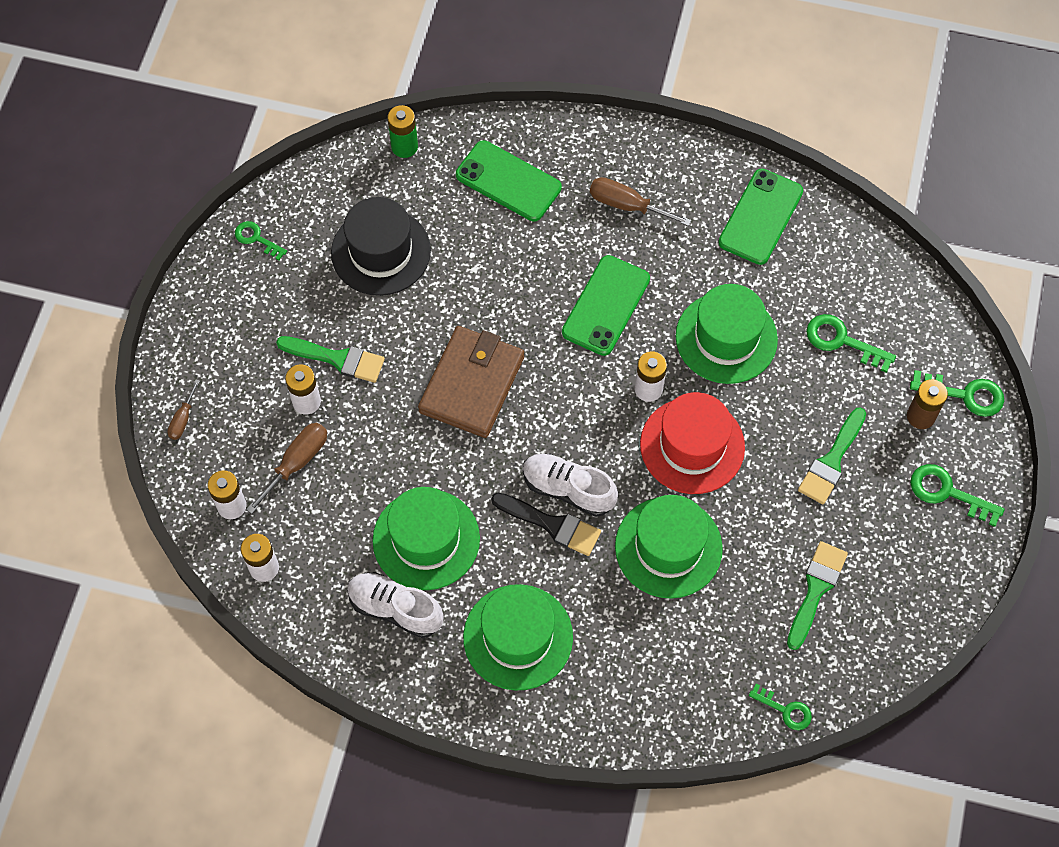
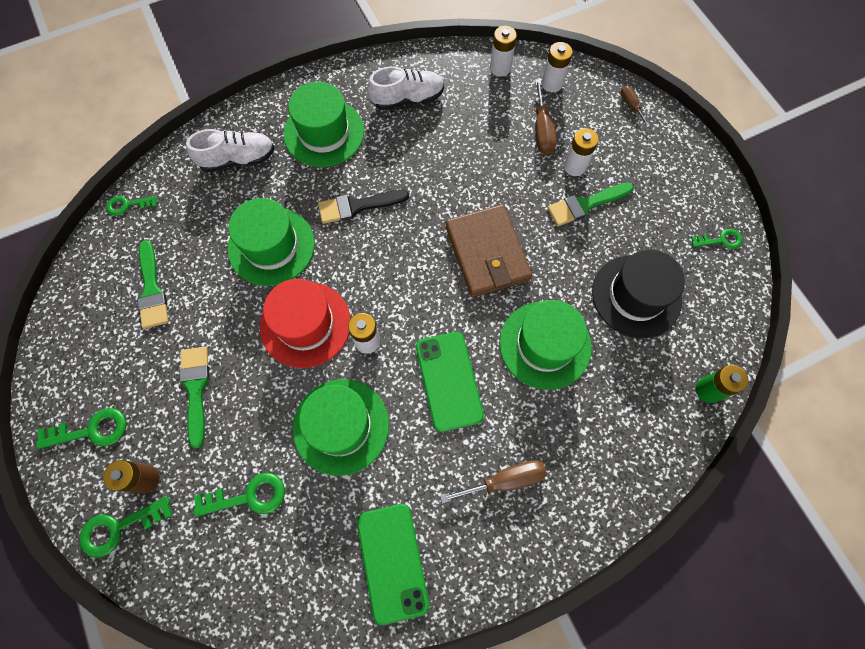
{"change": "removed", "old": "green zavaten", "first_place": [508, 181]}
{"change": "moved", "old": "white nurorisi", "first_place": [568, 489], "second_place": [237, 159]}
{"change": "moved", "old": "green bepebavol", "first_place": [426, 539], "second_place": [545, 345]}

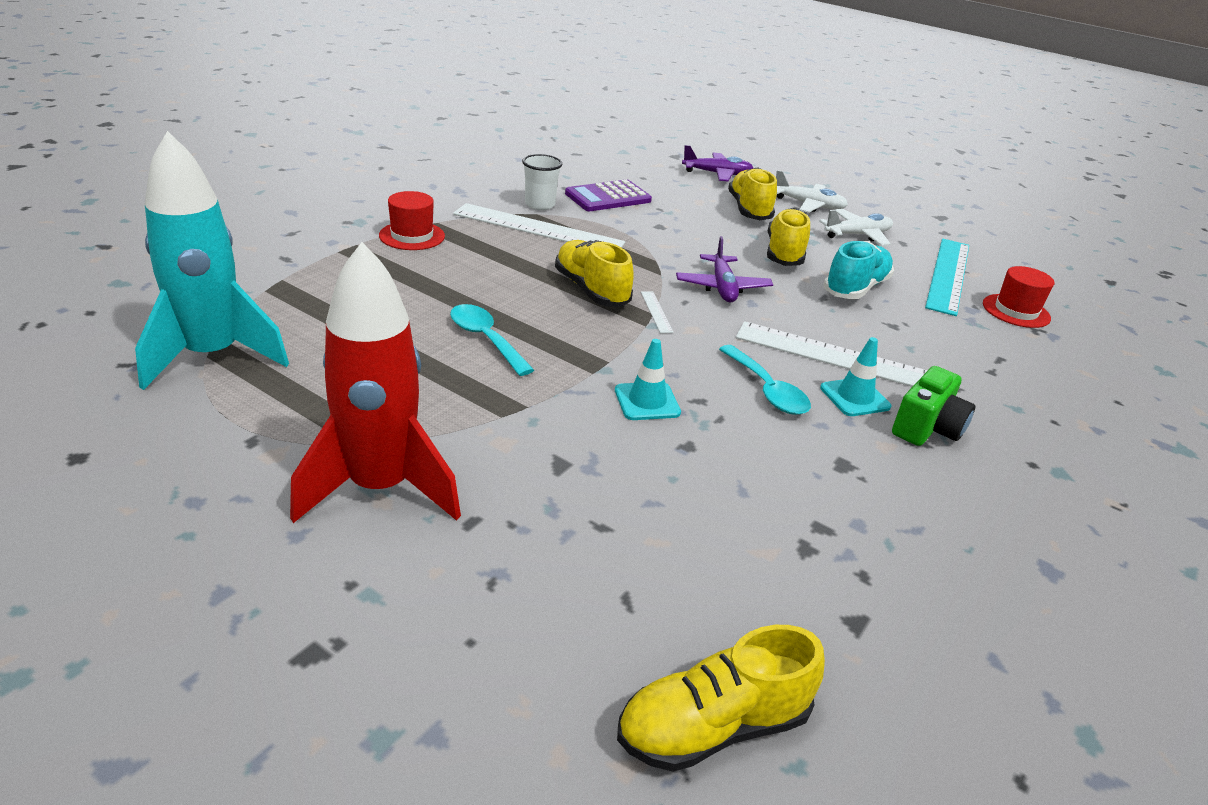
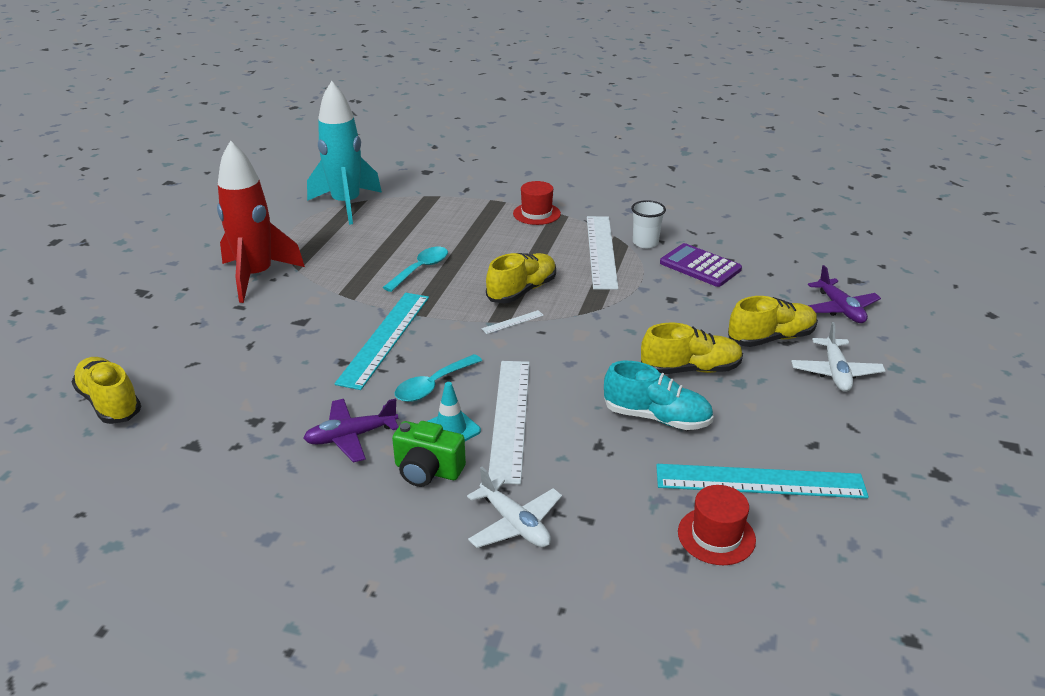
{"change": "moved", "old": "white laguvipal", "first_place": [857, 235], "second_place": [515, 524]}
{"change": "moved", "old": "purple laguvipal", "first_place": [722, 287], "second_place": [351, 436]}
{"change": "replaced", "old": "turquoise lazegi", "new": "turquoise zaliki", "first_place": [647, 401], "second_place": [385, 338]}

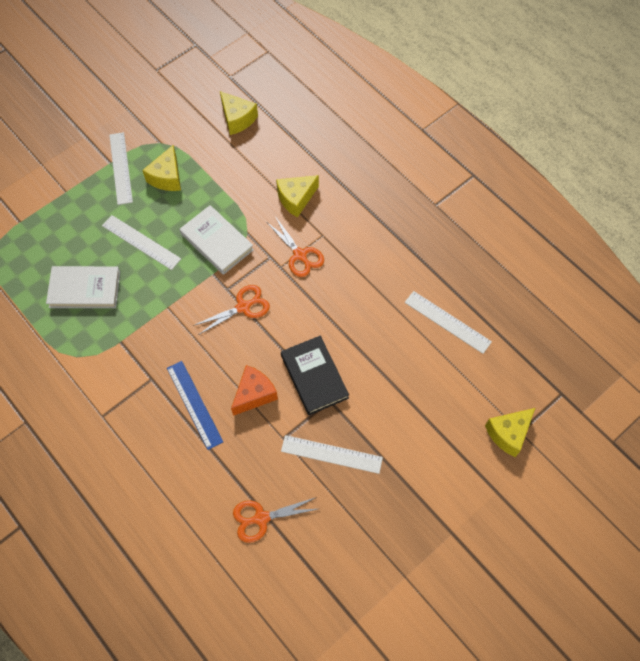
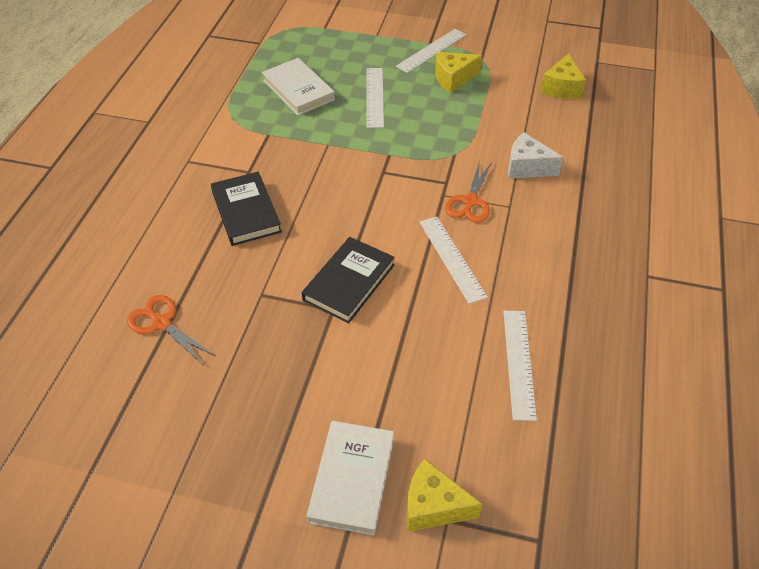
{"change": "recoloured", "old": "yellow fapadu", "new": "white fapadu", "first_place": [296, 199], "second_place": [527, 167]}
{"change": "moved", "old": "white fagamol", "first_place": [217, 242], "second_place": [352, 479]}
{"change": "removed", "old": "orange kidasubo", "first_place": [243, 307]}
{"change": "replaced", "old": "blue zaliki", "new": "black fagamol", "first_place": [194, 404], "second_place": [246, 212]}
{"change": "removed", "old": "orange fapadu", "first_place": [254, 394]}
{"change": "moved", "old": "white zaliki", "first_place": [331, 454], "second_place": [452, 258]}

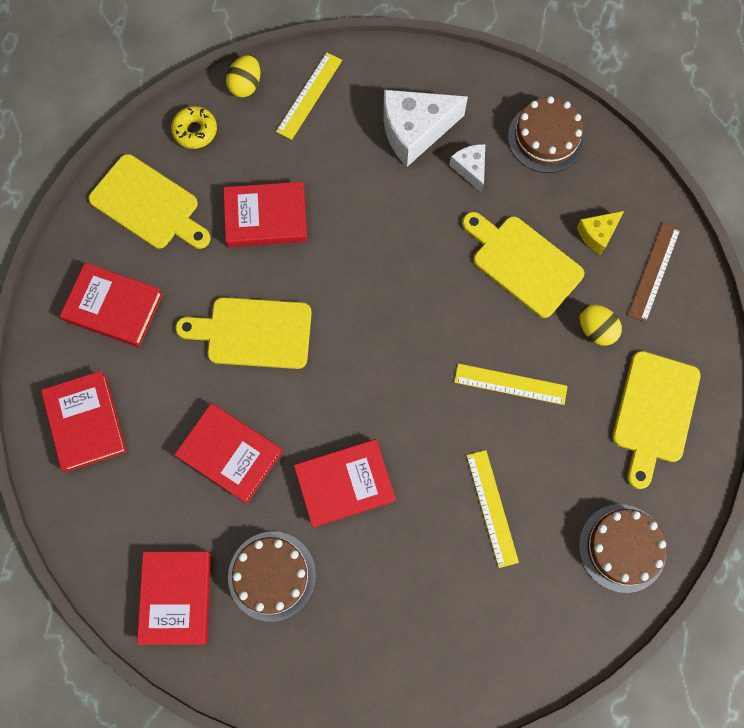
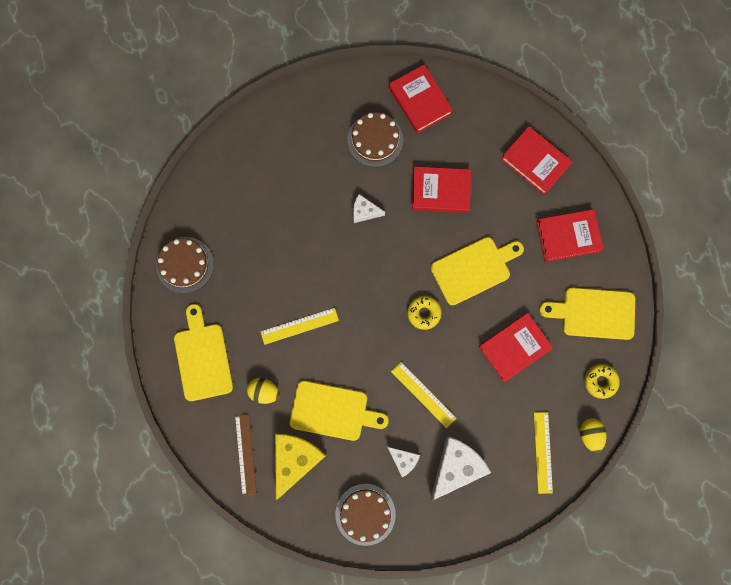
{"change": "resized", "old": "yellow fapadu", "first_place": [597, 234], "second_place": [295, 460], "factor": 1.89}
{"change": "replaced", "old": "red fagamol", "new": "white fapadu", "first_place": [344, 484], "second_place": [364, 211]}
{"change": "moved", "old": "yellow zaliki", "first_place": [492, 508], "second_place": [423, 394]}
{"change": "added", "new": "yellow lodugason", "second_place": [424, 313]}

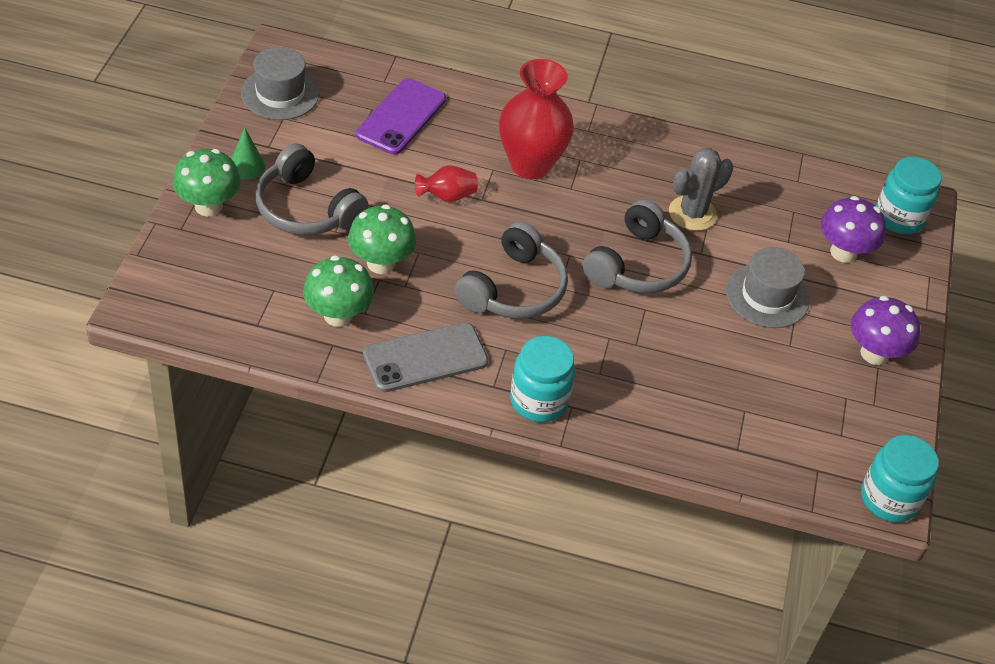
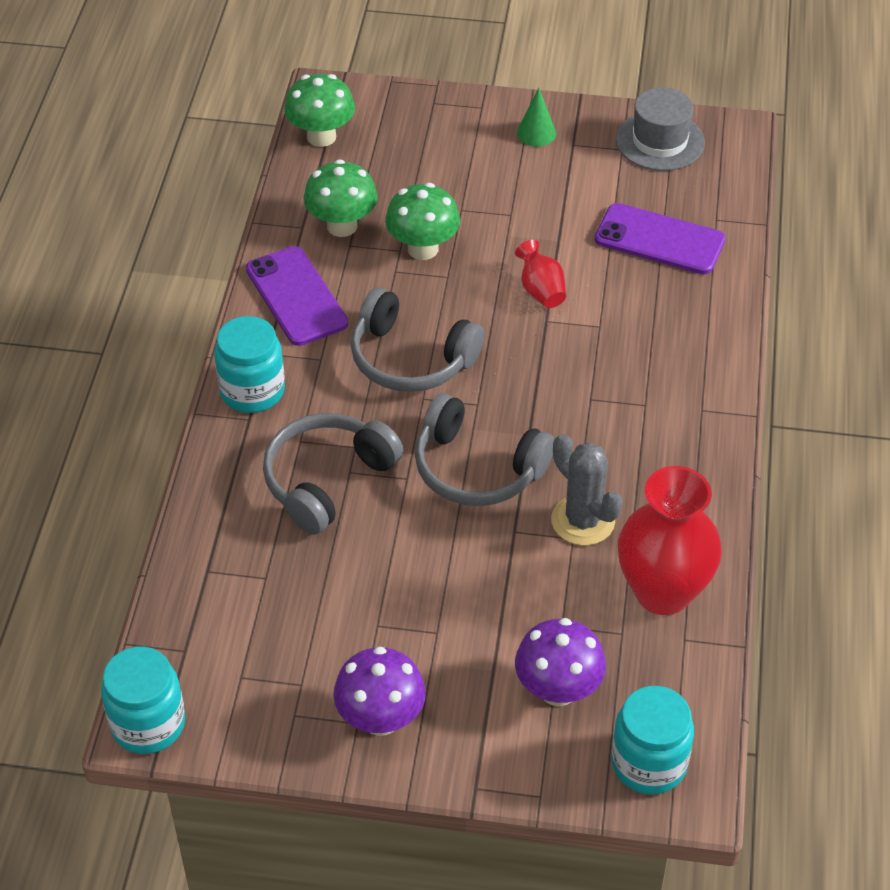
{"change": "moved", "old": "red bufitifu", "first_place": [530, 164], "second_place": [662, 592]}
{"change": "moved", "old": "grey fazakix", "first_place": [306, 208], "second_place": [327, 480]}
{"change": "moved", "old": "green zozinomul", "first_place": [208, 206], "second_place": [321, 137]}
{"change": "removed", "old": "grey bepebavol", "first_place": [767, 296]}
{"change": "recoloured", "old": "grey zavaten", "new": "purple zavaten", "first_place": [425, 358], "second_place": [296, 296]}

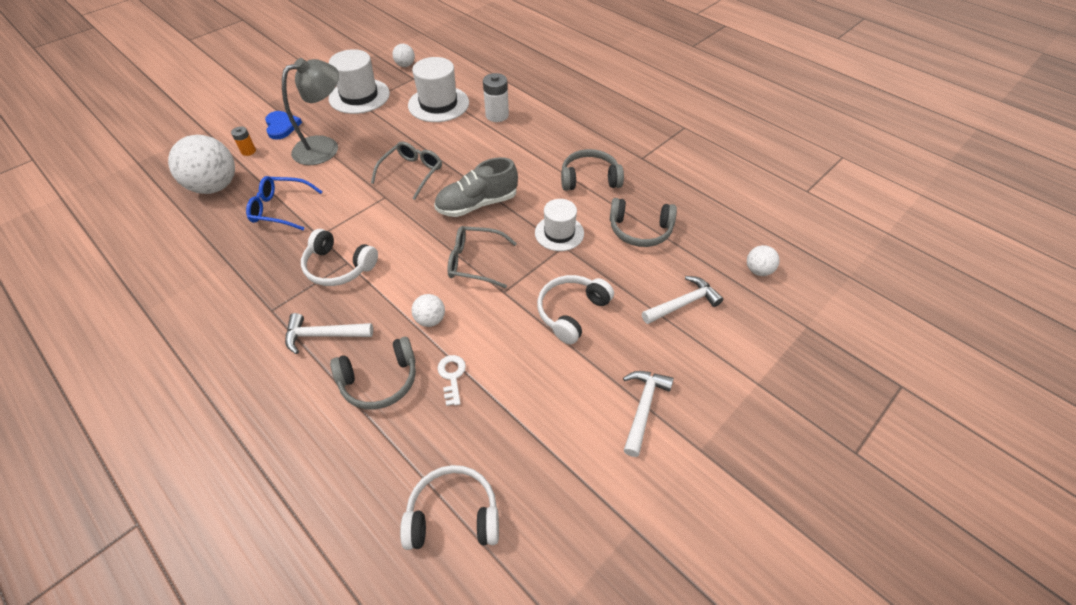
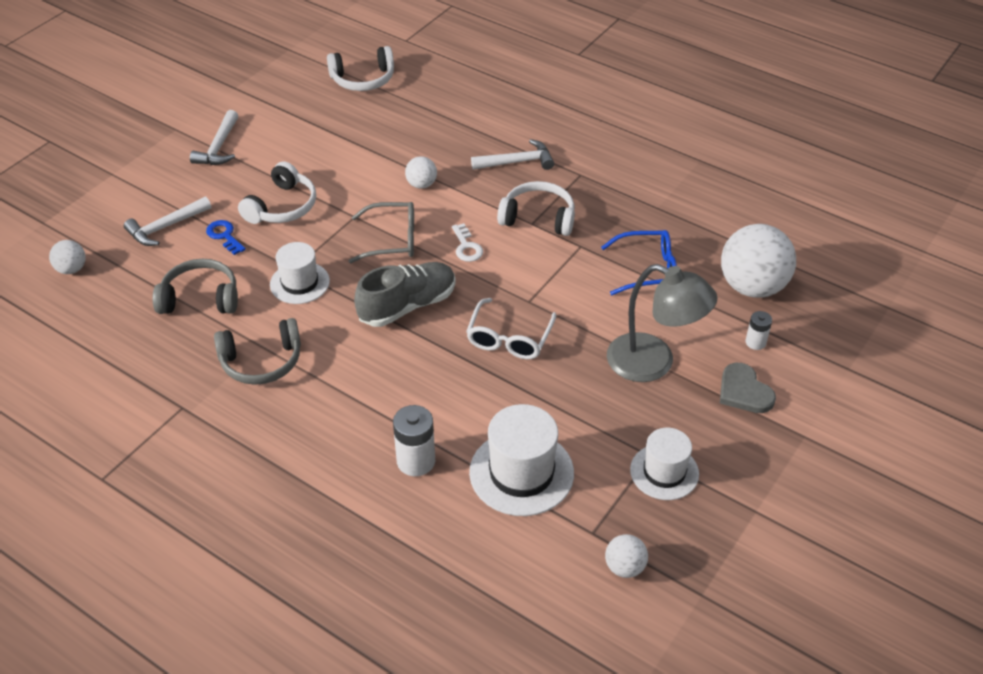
{"change": "resized", "old": "white bepebavol", "first_place": [359, 96], "second_place": [664, 472], "factor": 0.66}
{"change": "turned", "old": "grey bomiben", "first_place": [325, 147], "second_place": [653, 363], "degrees": -105}
{"change": "recoloured", "old": "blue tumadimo", "new": "grey tumadimo", "first_place": [282, 126], "second_place": [744, 391]}
{"change": "recoloured", "old": "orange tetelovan", "new": "white tetelovan", "first_place": [248, 151], "second_place": [755, 342]}
{"change": "recoloured", "old": "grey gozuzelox", "new": "white gozuzelox", "first_place": [412, 173], "second_place": [509, 338]}
{"change": "removed", "old": "grey fazakix", "first_place": [380, 380]}
{"change": "moved", "old": "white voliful", "first_place": [452, 376], "second_place": [466, 247]}
{"change": "added", "new": "blue voliful", "second_place": [224, 236]}

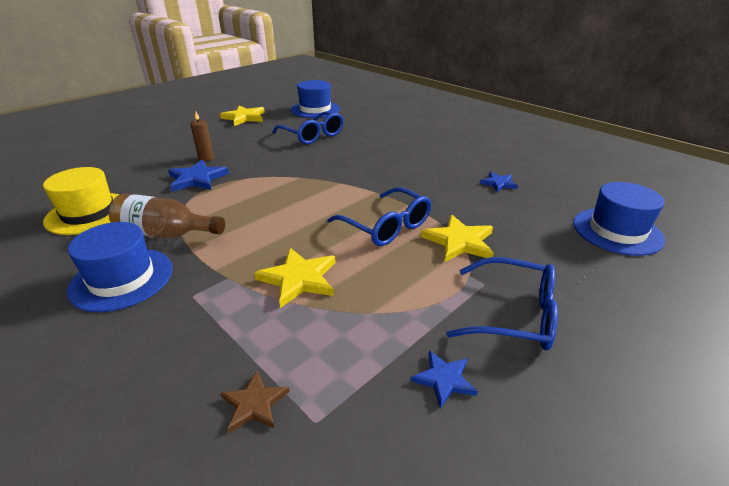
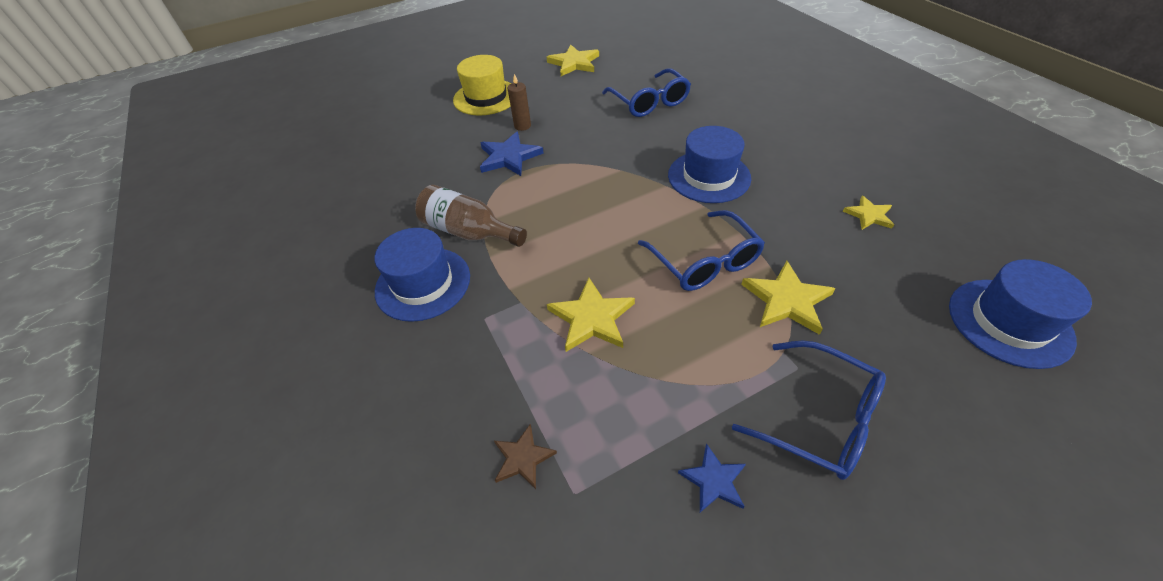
{"change": "moved", "old": "blue bepebavol", "first_place": [315, 109], "second_place": [709, 176]}
{"change": "moved", "old": "yellow bepebavol", "first_place": [88, 213], "second_place": [486, 97]}
{"change": "recoloured", "old": "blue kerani", "new": "yellow kerani", "first_place": [498, 183], "second_place": [869, 215]}

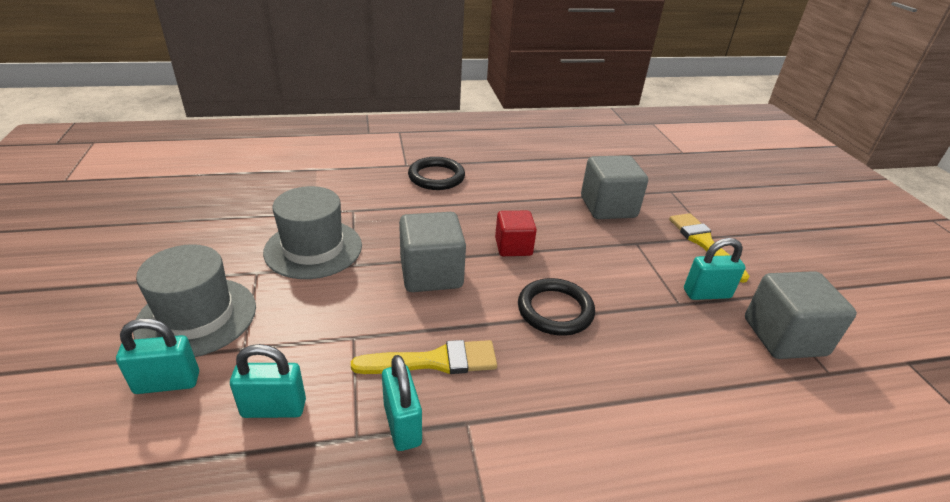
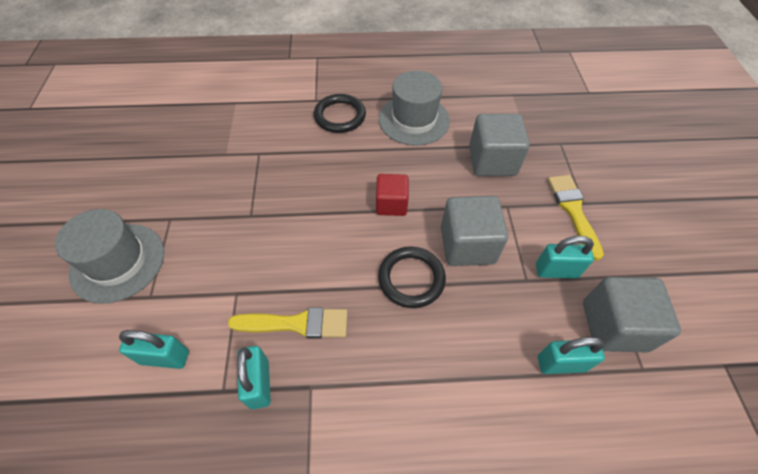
{"change": "moved", "old": "grey bepebavol", "first_place": [313, 249], "second_place": [414, 120]}
{"change": "moved", "old": "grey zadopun", "first_place": [431, 274], "second_place": [467, 245]}
{"change": "moved", "old": "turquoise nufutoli", "first_place": [167, 383], "second_place": [561, 363]}

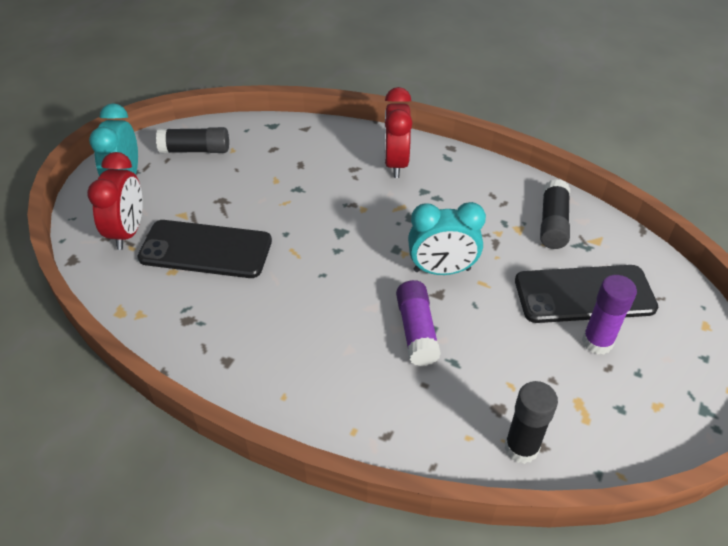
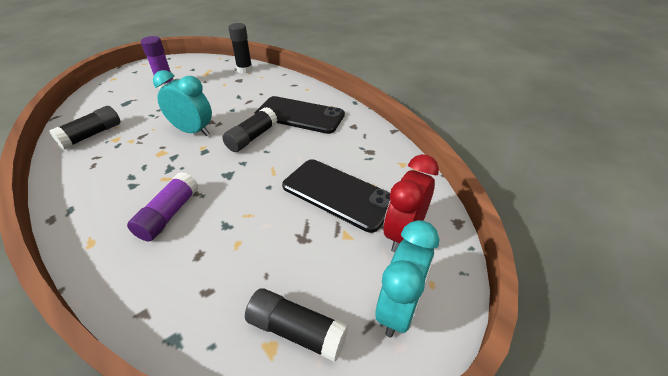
{"change": "removed", "old": "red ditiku", "first_place": [395, 163]}
{"change": "moved", "old": "black zavaten", "first_place": [584, 294], "second_place": [299, 115]}
{"change": "moved", "old": "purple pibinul", "first_place": [416, 330], "second_place": [169, 214]}
{"change": "added", "new": "black pibinul", "second_place": [252, 138]}

